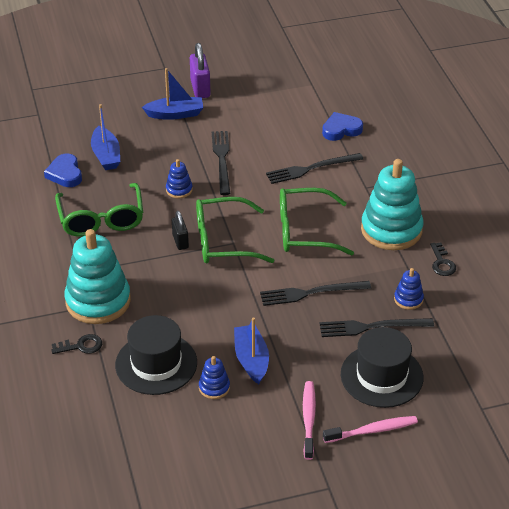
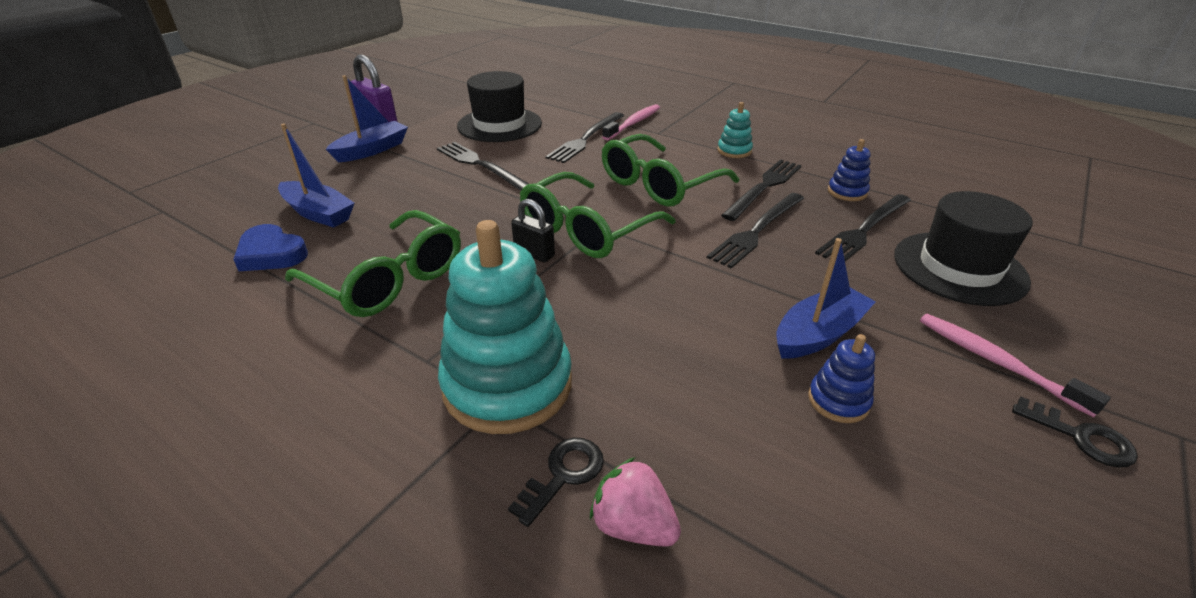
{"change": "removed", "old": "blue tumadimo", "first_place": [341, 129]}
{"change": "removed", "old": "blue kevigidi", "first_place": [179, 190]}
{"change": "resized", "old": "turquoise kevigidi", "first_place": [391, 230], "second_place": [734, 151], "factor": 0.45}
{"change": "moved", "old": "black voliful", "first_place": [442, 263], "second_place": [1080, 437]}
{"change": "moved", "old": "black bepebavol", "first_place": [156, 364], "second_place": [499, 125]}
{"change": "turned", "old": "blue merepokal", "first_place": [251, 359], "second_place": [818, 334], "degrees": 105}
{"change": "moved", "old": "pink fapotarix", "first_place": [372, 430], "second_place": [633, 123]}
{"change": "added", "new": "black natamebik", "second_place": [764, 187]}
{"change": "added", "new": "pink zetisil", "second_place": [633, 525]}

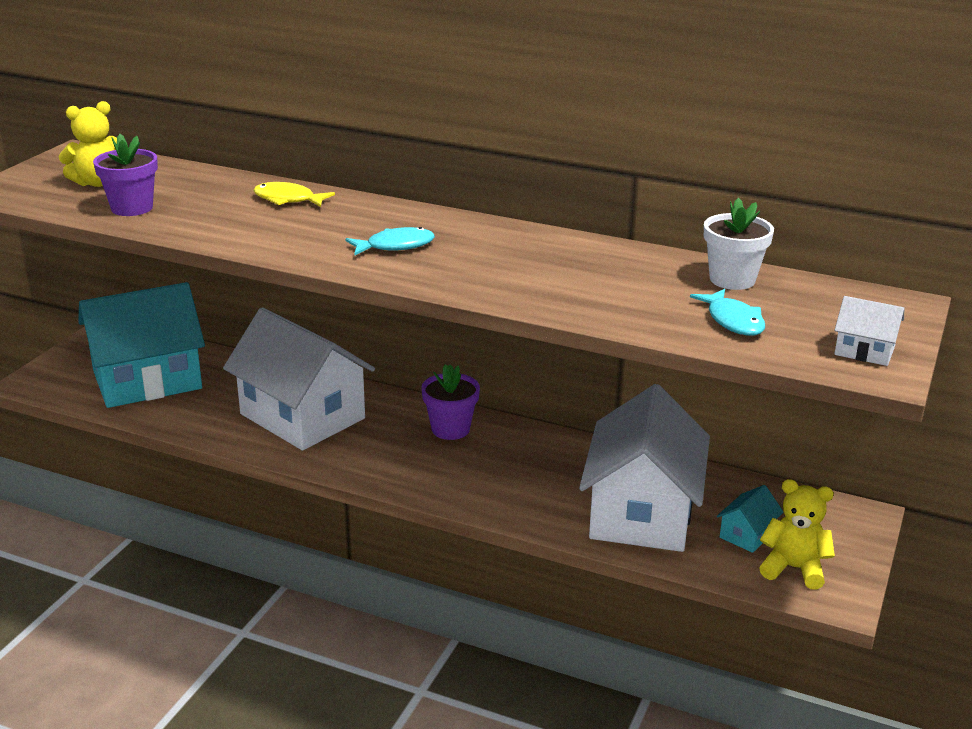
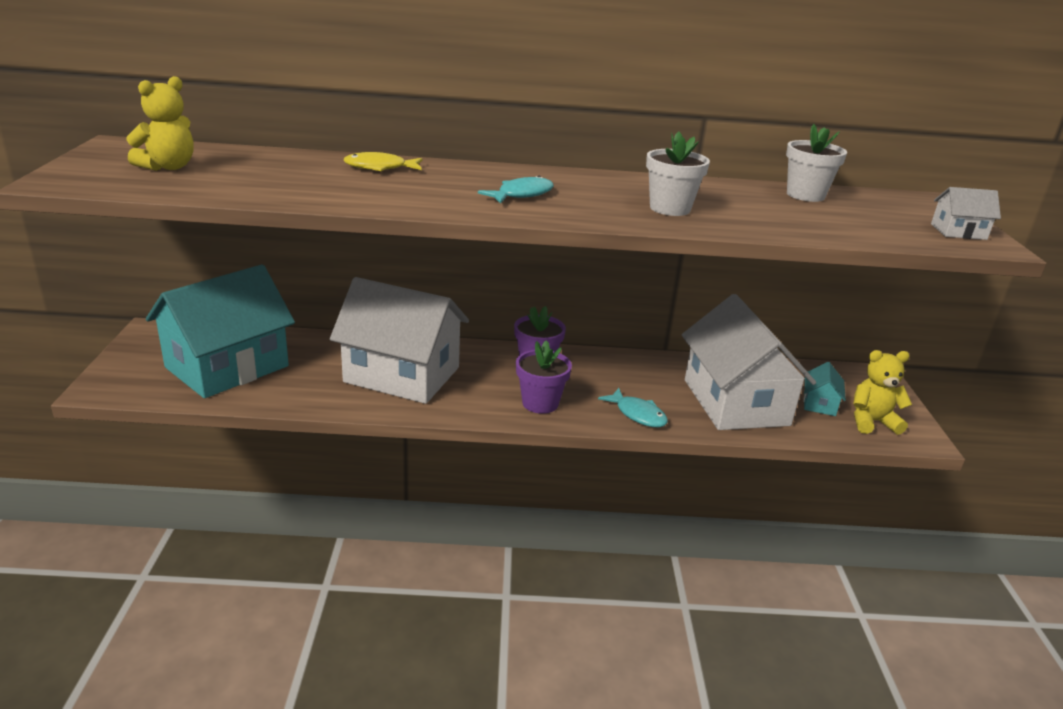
{"change": "moved", "old": "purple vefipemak", "first_place": [132, 208], "second_place": [540, 403]}
{"change": "moved", "old": "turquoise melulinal", "first_place": [733, 321], "second_place": [637, 414]}
{"change": "added", "new": "white vefipemak", "second_place": [670, 208]}

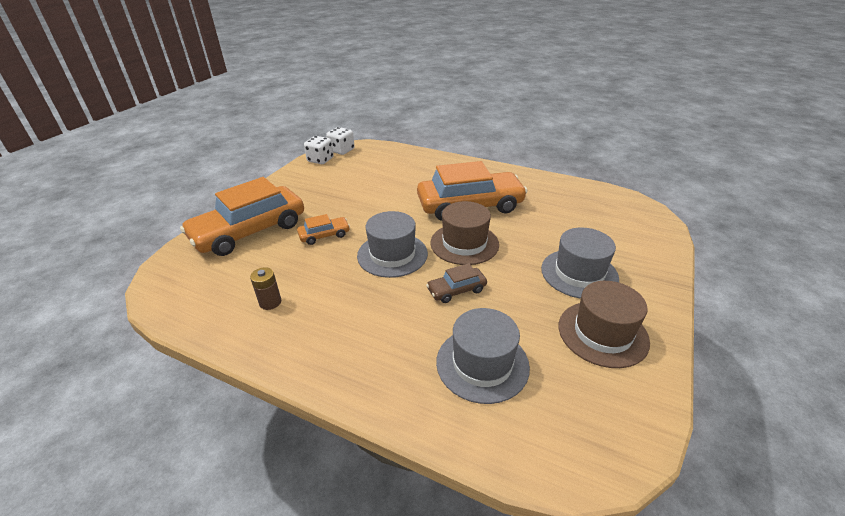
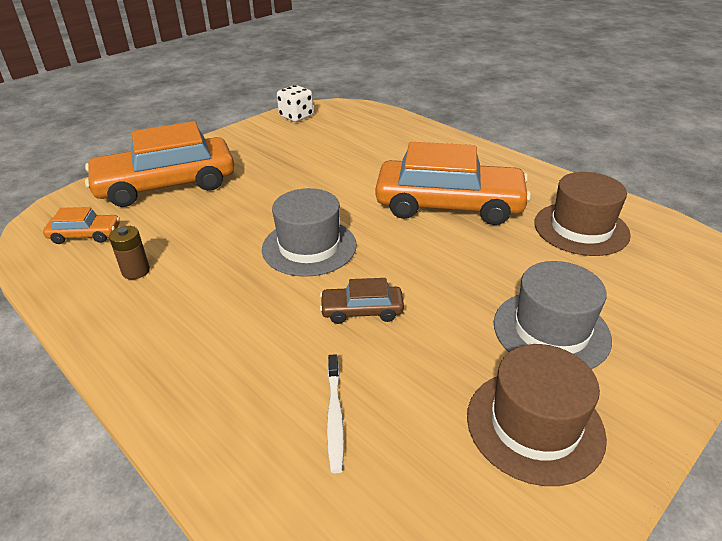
{"change": "removed", "old": "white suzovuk", "first_place": [341, 150]}
{"change": "moved", "old": "brown bepebavol", "first_place": [464, 243], "second_place": [581, 228]}
{"change": "moved", "old": "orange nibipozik", "first_place": [324, 235], "second_place": [85, 235]}
{"change": "replaced", "old": "grey bepebavol", "new": "white fapotarix", "first_place": [482, 364], "second_place": [335, 416]}

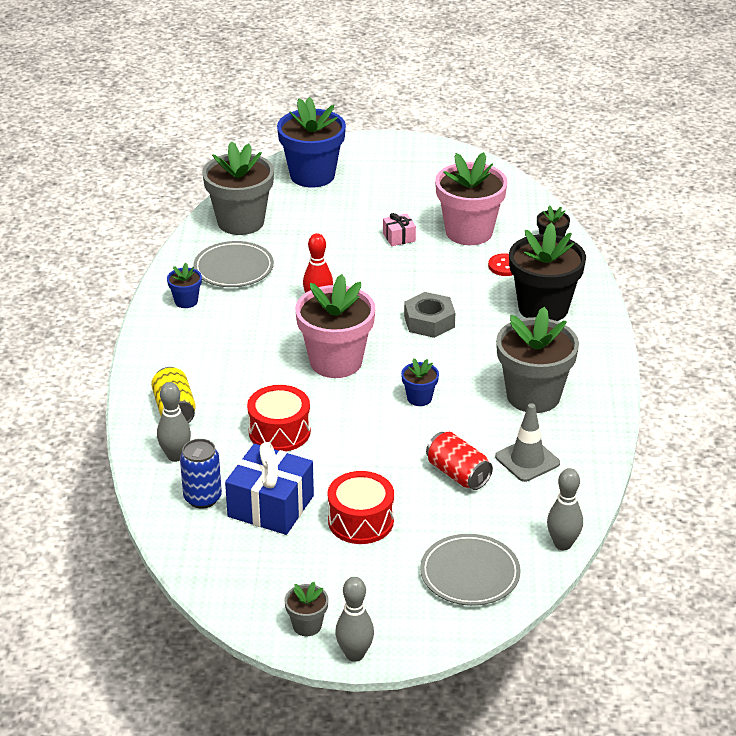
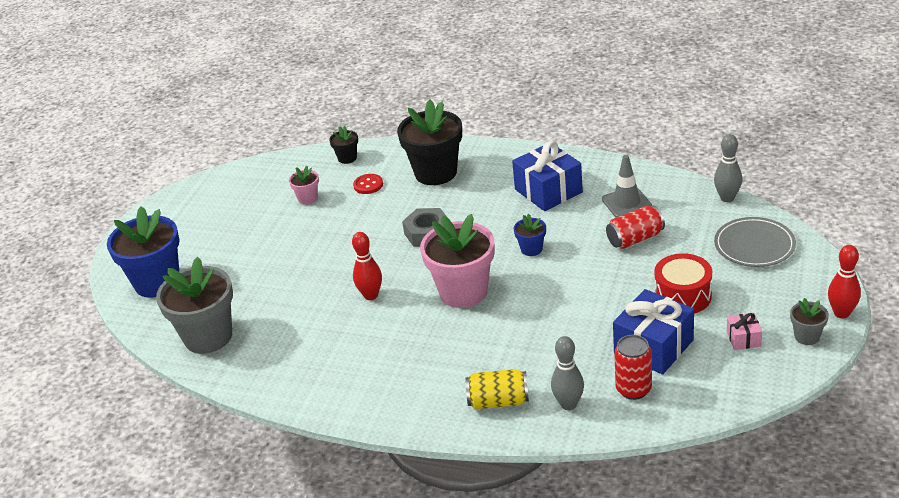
{"change": "resized", "old": "pink vefipemak", "first_place": [469, 232], "second_place": [308, 198], "factor": 0.46}
{"change": "moved", "old": "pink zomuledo", "first_place": [399, 237], "second_place": [743, 339]}
{"change": "removed", "old": "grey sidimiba", "first_place": [233, 268]}
{"change": "removed", "old": "blue vefipemak", "first_place": [186, 301]}
{"change": "replaced", "old": "grey vefipemak", "new": "blue zomuledo", "first_place": [533, 396], "second_place": [548, 191]}
{"change": "removed", "old": "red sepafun", "first_place": [279, 431]}
{"change": "recoloured", "old": "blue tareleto", "new": "red tareleto", "first_place": [202, 498], "second_place": [633, 389]}
{"change": "recoloured", "old": "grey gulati", "new": "red gulati", "first_place": [354, 654], "second_place": [841, 313]}

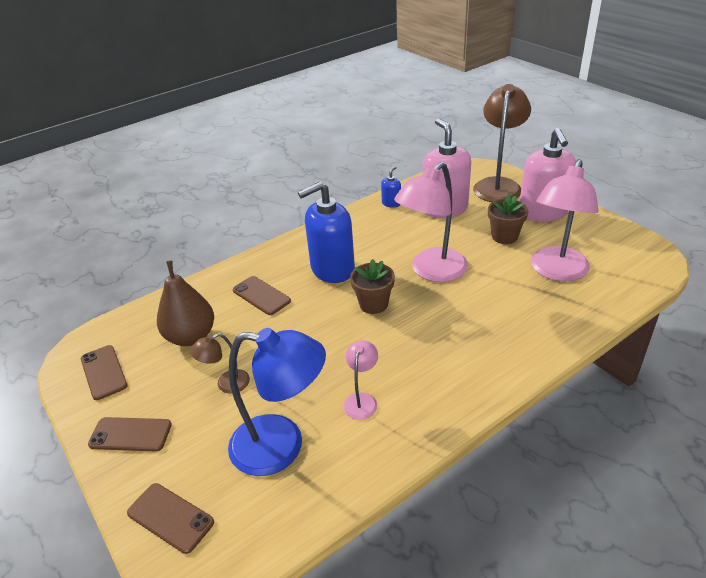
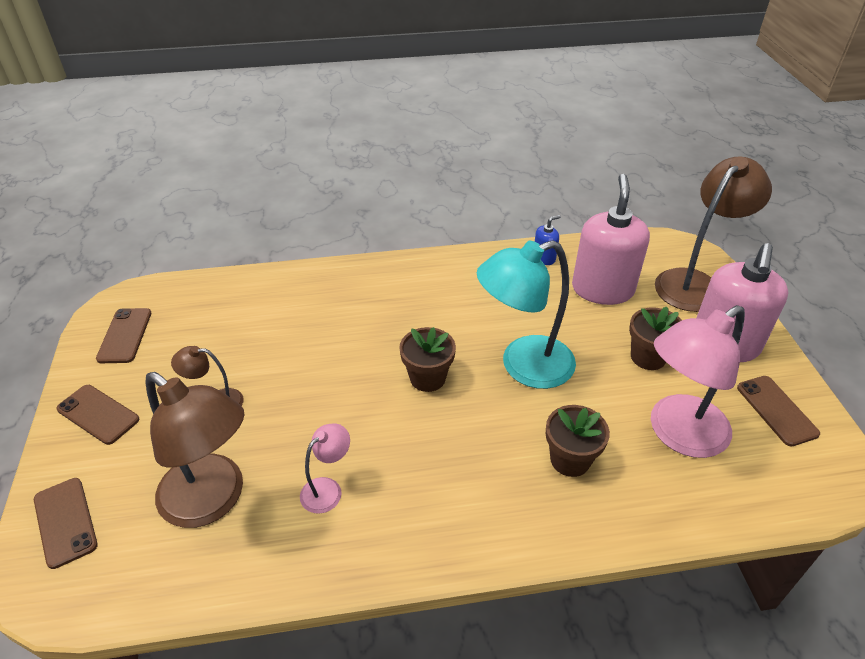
{"change": "recoloured", "old": "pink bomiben", "new": "turquoise bomiben", "first_place": [432, 272], "second_place": [523, 366]}
{"change": "removed", "old": "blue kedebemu", "first_place": [332, 269]}
{"change": "removed", "old": "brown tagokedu", "first_place": [191, 337]}
{"change": "moved", "old": "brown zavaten", "first_place": [261, 295], "second_place": [776, 410]}
{"change": "recoloured", "old": "blue bomiben", "new": "brown bomiben", "first_place": [282, 446], "second_place": [213, 500]}
{"change": "added", "new": "brown vefipemak", "second_place": [570, 459]}

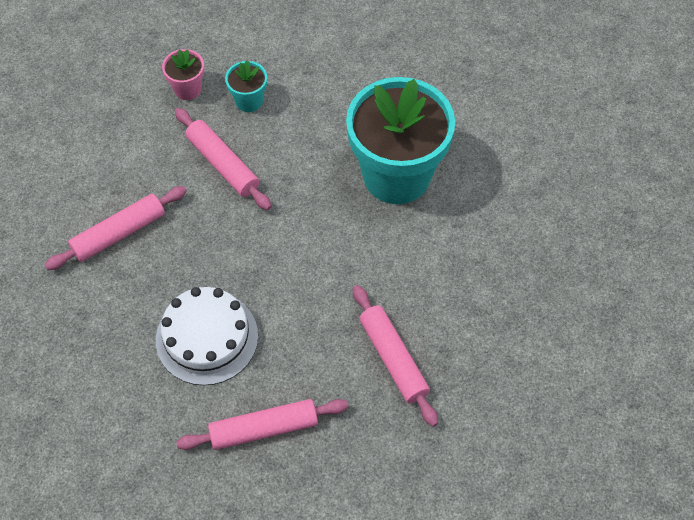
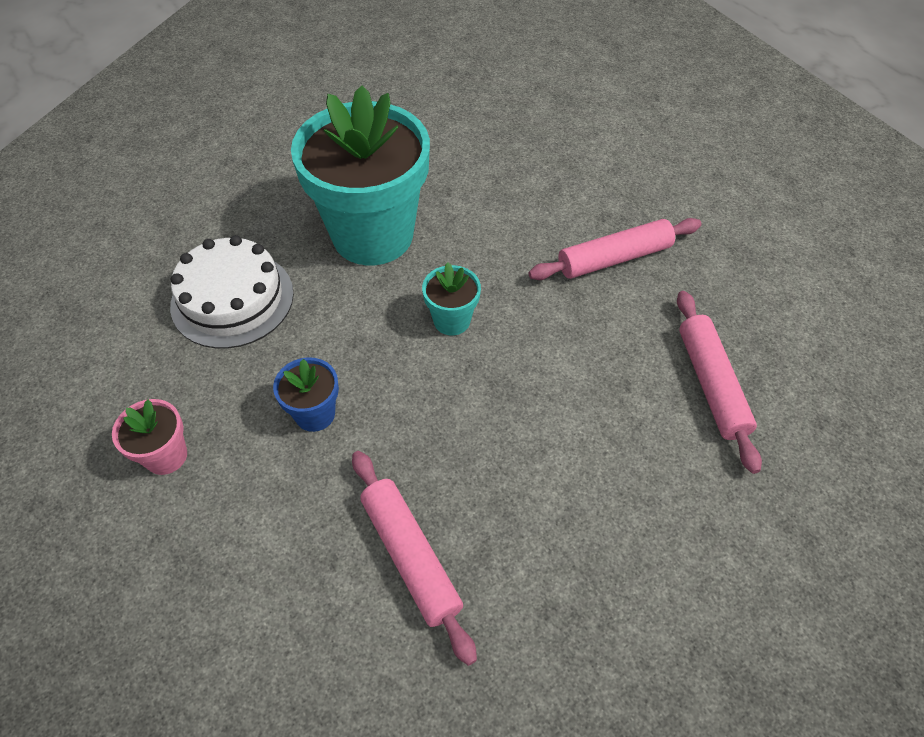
{"change": "moved", "old": "turquoise vefipemak", "first_place": [249, 101], "second_place": [451, 320]}
{"change": "replaced", "old": "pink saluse", "new": "blue vefipemak", "first_place": [223, 164], "second_place": [315, 414]}
{"change": "moved", "old": "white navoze", "first_place": [207, 338], "second_place": [232, 299]}

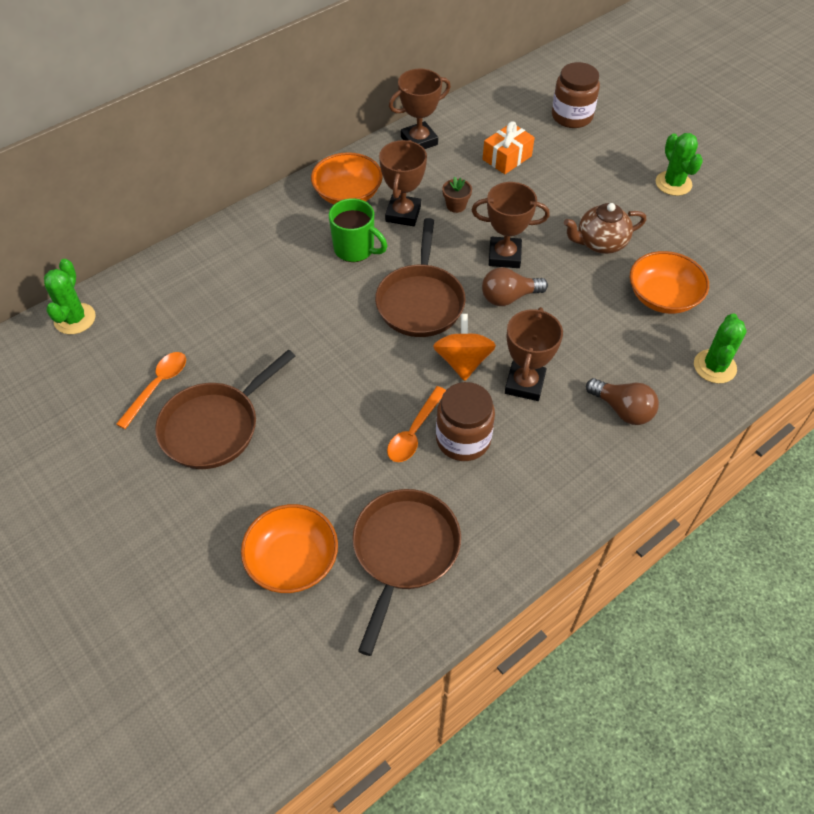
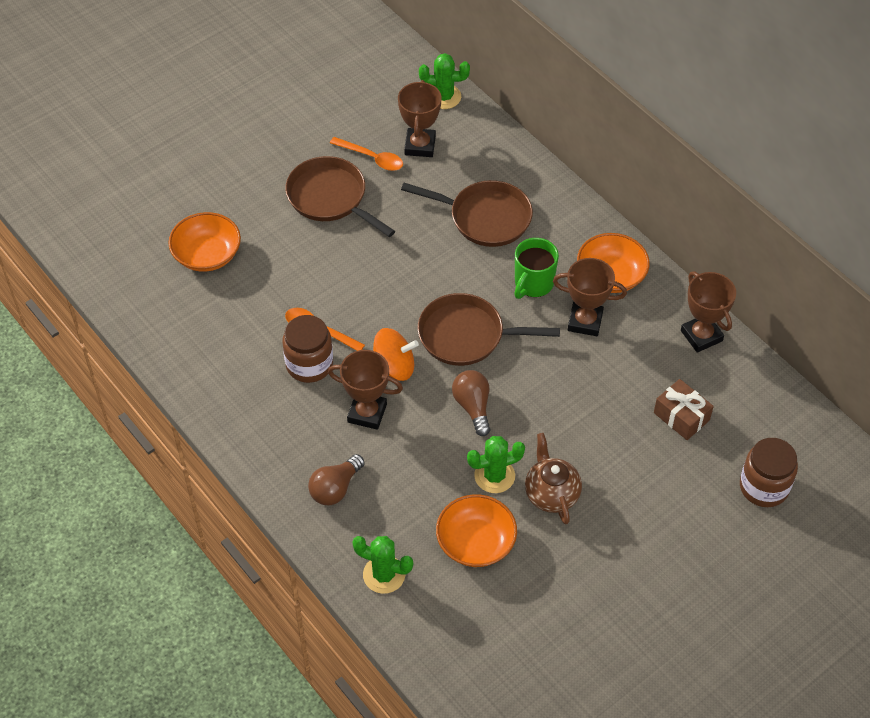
{"change": "recoloured", "old": "orange zomuledo", "new": "brown zomuledo", "first_place": [507, 158], "second_place": [681, 416]}
{"change": "moved", "old": "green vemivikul", "first_place": [673, 183], "second_place": [494, 476]}
{"change": "removed", "old": "brown vefipemak", "first_place": [456, 205]}
{"change": "moved", "old": "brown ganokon", "first_place": [504, 256], "second_place": [420, 146]}
{"change": "moved", "old": "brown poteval", "first_place": [404, 552], "second_place": [485, 217]}

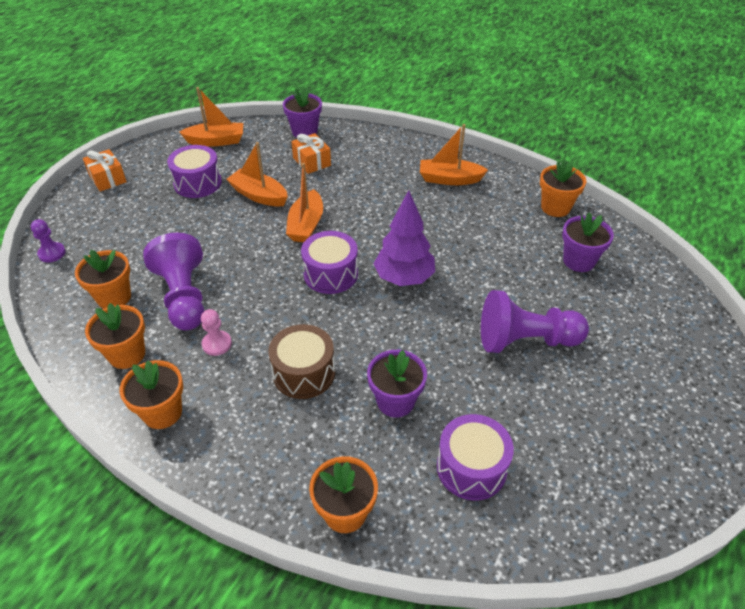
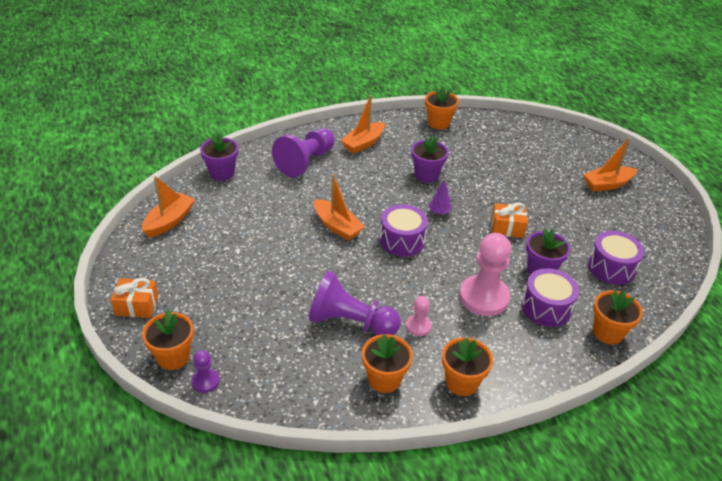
{"change": "moved", "old": "orange zomuledo", "first_place": [312, 162], "second_place": [507, 228]}
{"change": "moved", "old": "orange merepokal", "first_place": [259, 195], "second_place": [607, 184]}
{"change": "moved", "old": "purple sepafun", "first_place": [197, 183], "second_place": [546, 307]}
{"change": "resized", "old": "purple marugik", "first_place": [404, 278], "second_place": [439, 212], "factor": 0.49}
{"change": "moved", "old": "purple vefipemak", "first_place": [579, 261], "second_place": [426, 175]}
{"change": "moved", "old": "orange vefipemak", "first_place": [114, 297], "second_place": [173, 357]}
{"change": "moved", "old": "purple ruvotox", "first_place": [525, 340], "second_place": [305, 162]}
{"change": "replaced", "old": "brown sepafun", "new": "pink ruvotox", "first_place": [304, 373], "second_place": [484, 297]}

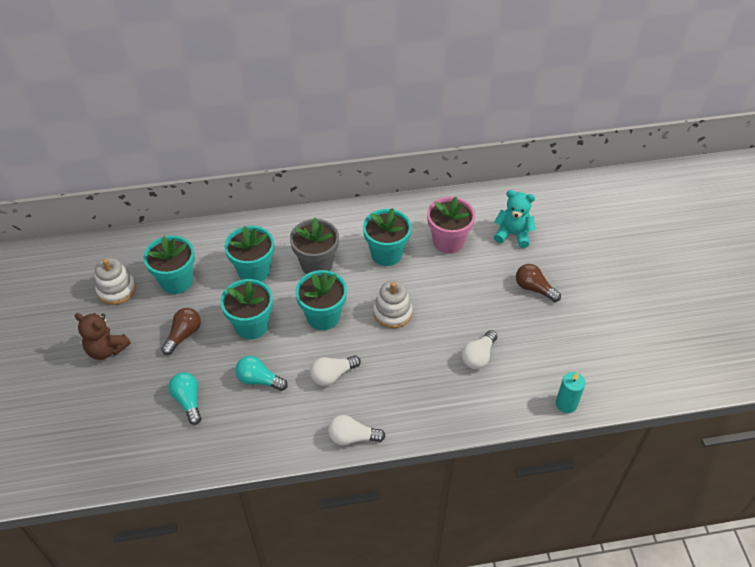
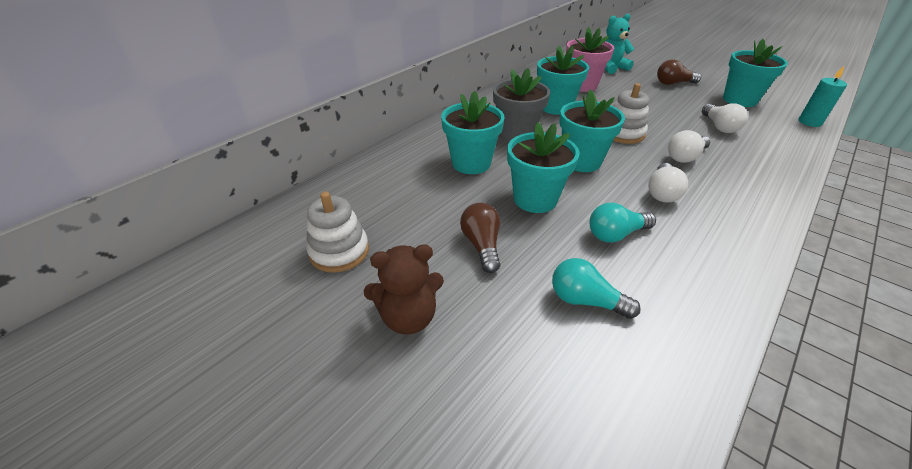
{"change": "moved", "old": "turquoise vefipemak", "first_place": [176, 281], "second_place": [739, 100]}
{"change": "moved", "old": "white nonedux", "first_place": [352, 437], "second_place": [685, 157]}

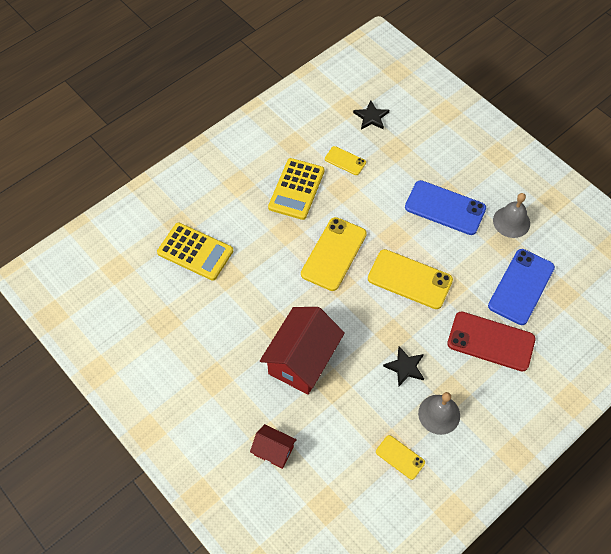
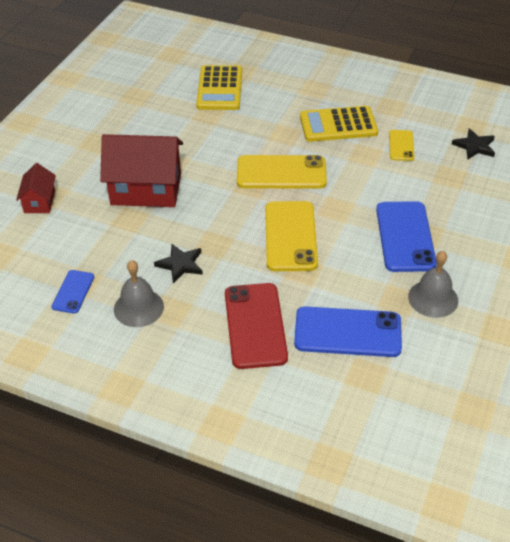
{"change": "recoloured", "old": "yellow zavaten", "new": "blue zavaten", "first_place": [400, 457], "second_place": [73, 292]}

